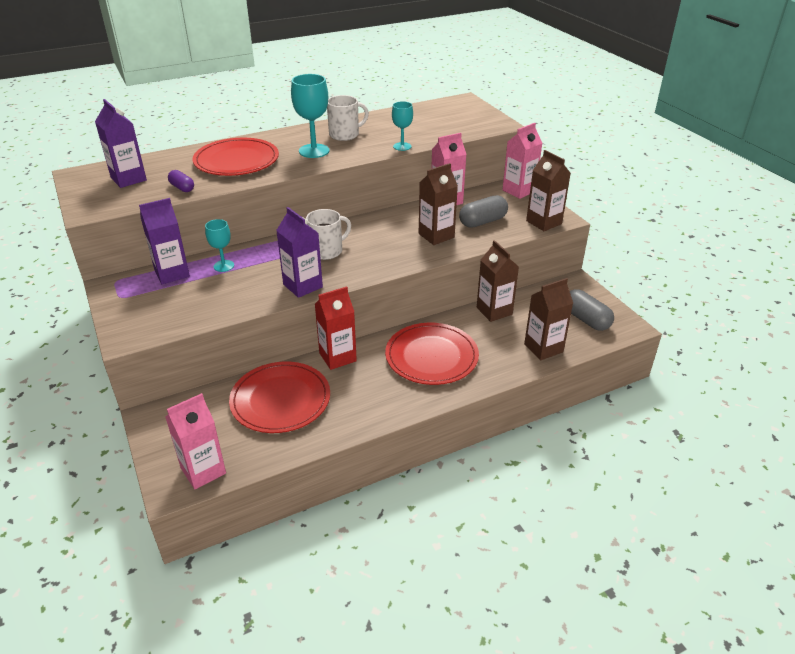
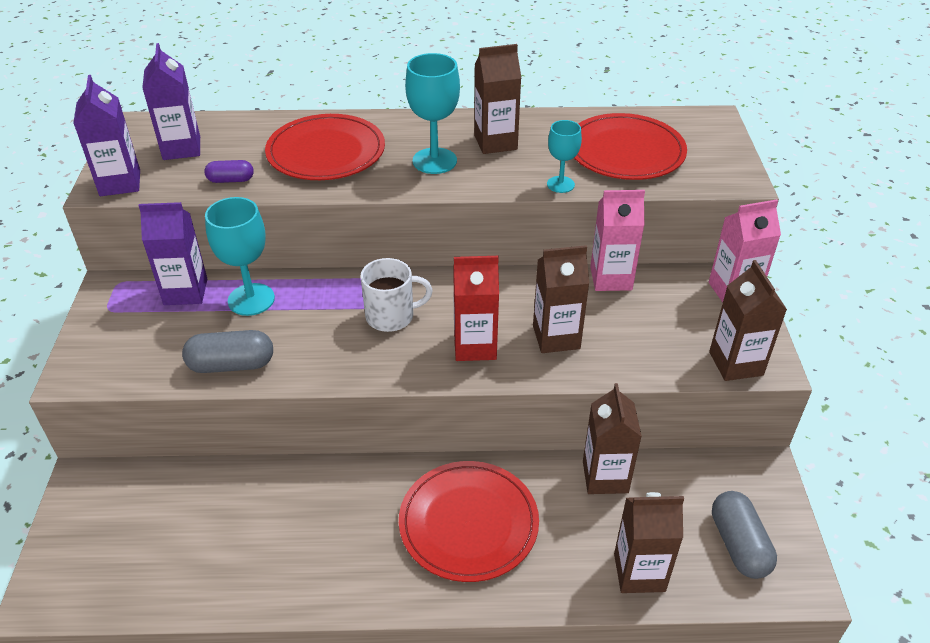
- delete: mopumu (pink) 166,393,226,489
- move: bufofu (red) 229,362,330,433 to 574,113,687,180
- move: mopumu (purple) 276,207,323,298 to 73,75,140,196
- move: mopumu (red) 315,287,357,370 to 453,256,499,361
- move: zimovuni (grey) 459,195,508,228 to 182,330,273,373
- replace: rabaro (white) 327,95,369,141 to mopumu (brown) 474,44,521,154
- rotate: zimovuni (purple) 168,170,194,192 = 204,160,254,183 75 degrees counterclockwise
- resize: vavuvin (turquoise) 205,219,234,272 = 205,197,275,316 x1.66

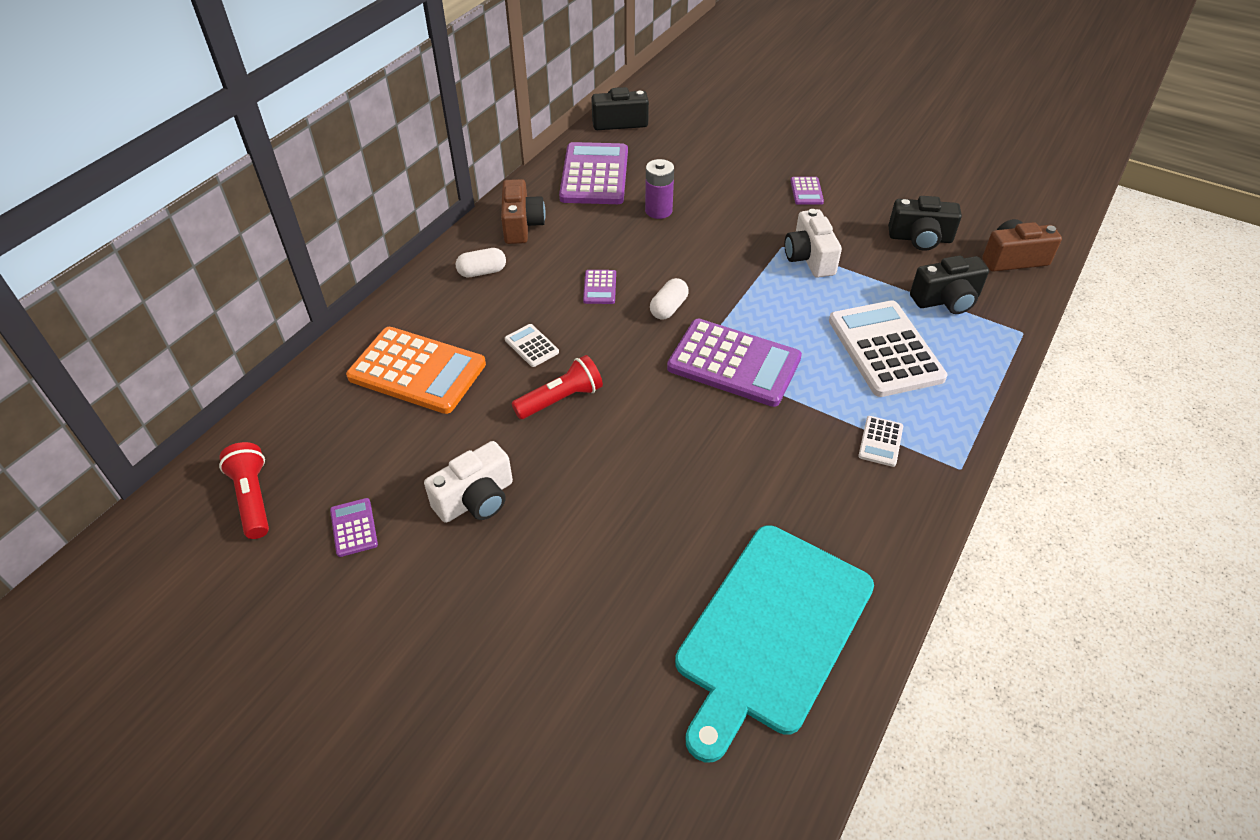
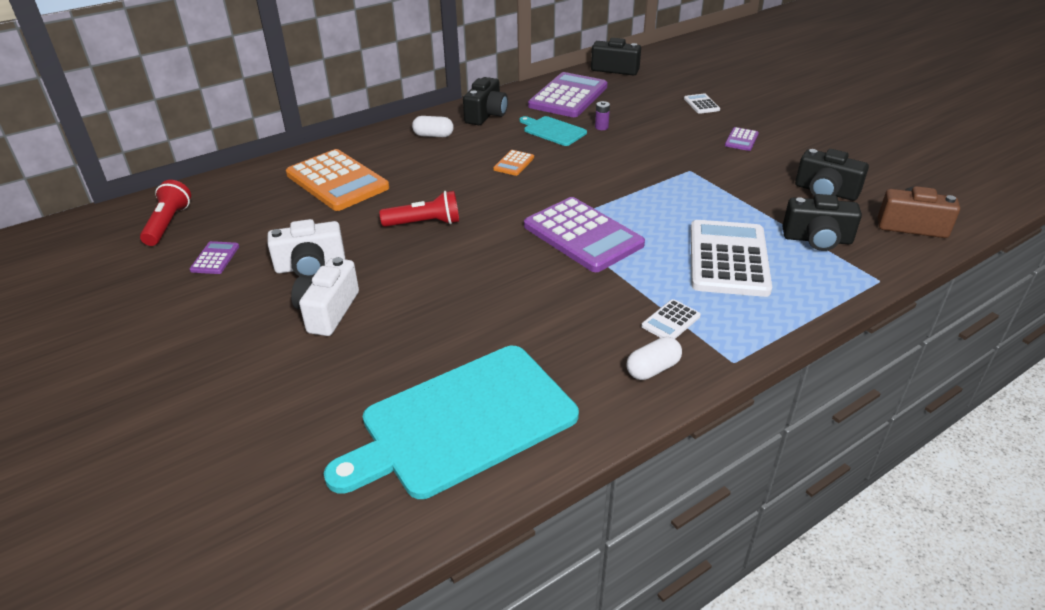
- insert: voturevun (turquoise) 519,116,587,146
- move: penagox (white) 505,324,559,367 to 684,93,720,114
- move: zimovuni (white) 650,278,689,320 to 626,337,682,380
- move: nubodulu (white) 785,209,842,278 to 291,257,359,336
- recolor: nubodulu (brown) 501,179,546,244 to nubodulu (black) 463,77,508,125
- recolor: penagox (purple) 583,270,616,304 to penagox (orange) 493,150,534,176
- resize: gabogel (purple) 645,159,674,219 = 595,101,610,130 x0.56

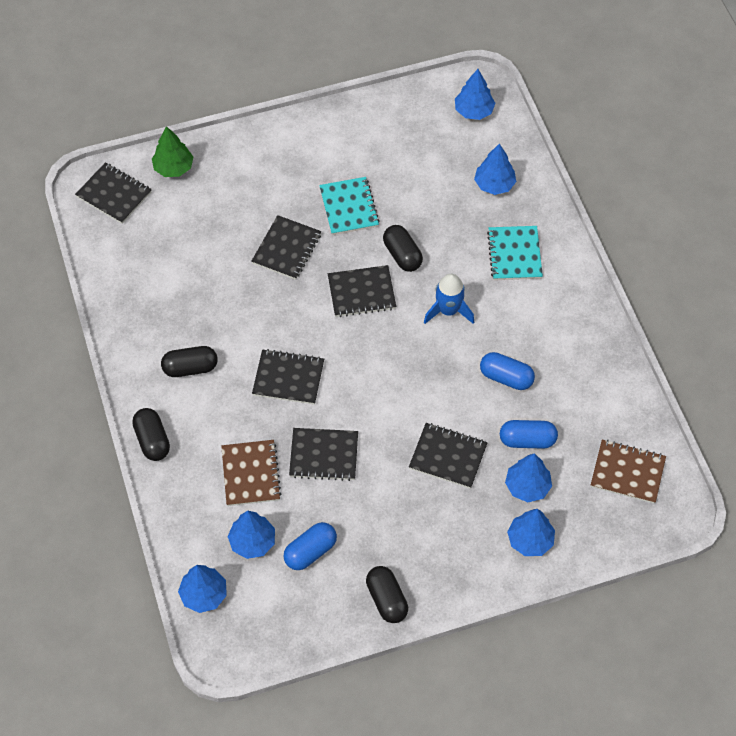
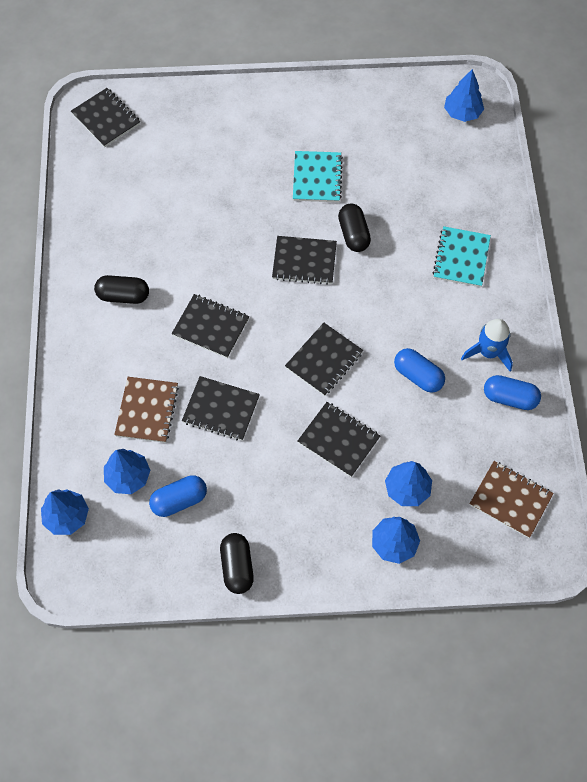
- delete: zimovuni (black) 132,408,170,461
- delete: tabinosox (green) 152,126,193,177
- delete: tabinosox (blue) 474,143,516,195
- move: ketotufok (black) 251,215,321,280 to 285,323,363,396
- move: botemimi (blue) 424,274,474,324 to 461,319,513,371
- move: zimovuni (blue) 500,420,558,449 to 484,375,541,410

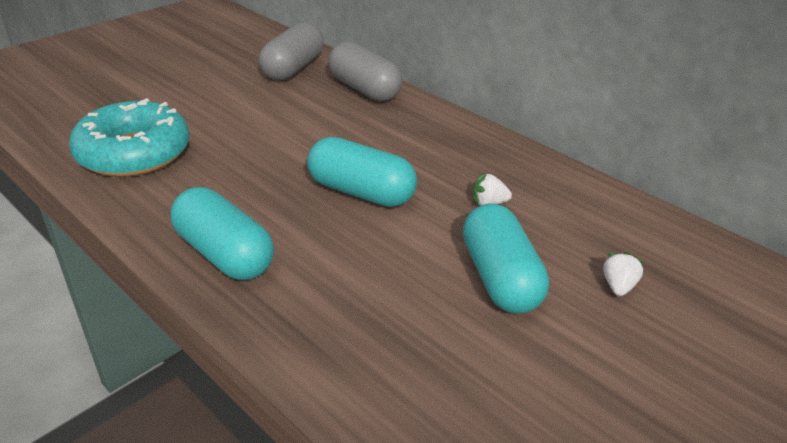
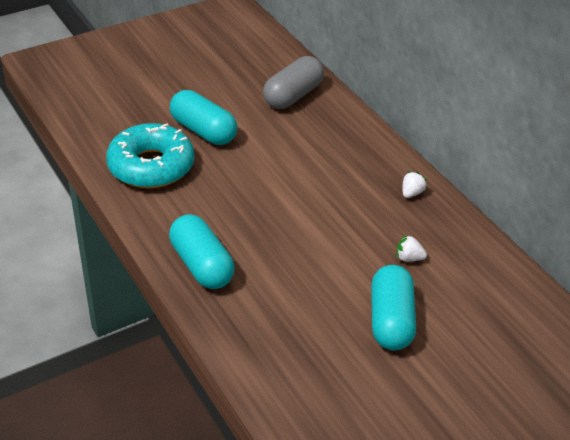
- delete: zimovuni (grey) 328,41,402,102
- move: zimovuni (turquoise) 307,137,417,207 to 170,90,237,145
- move: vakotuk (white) 603,252,644,296 to 402,171,427,198

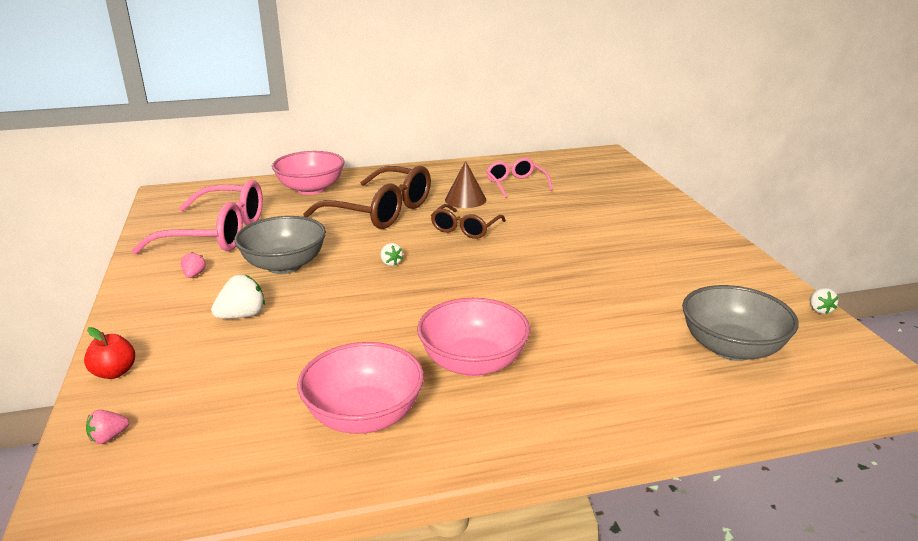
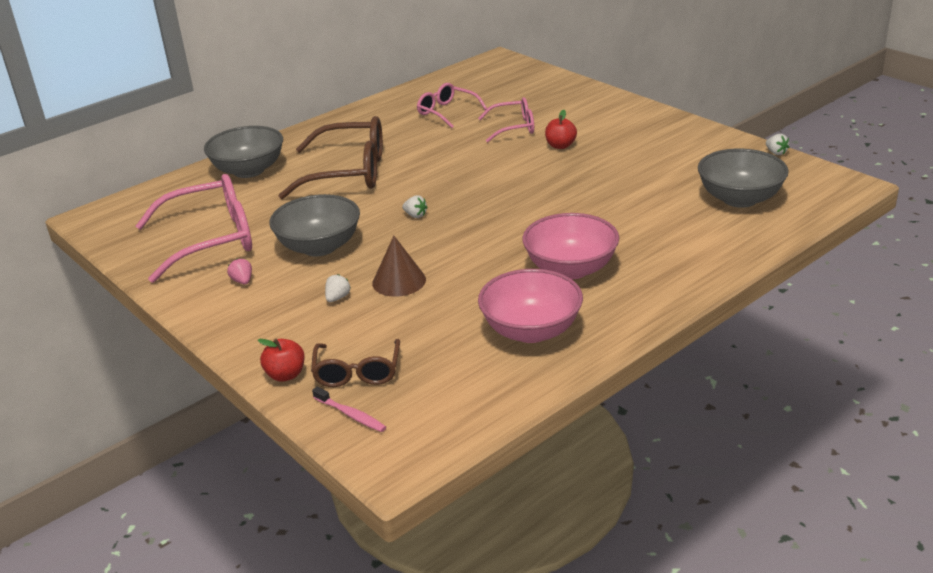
- insert: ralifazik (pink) 478,97,534,142
- insert: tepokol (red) 545,110,577,149
- move: ralifazik (brown) 431,204,506,239 to 311,339,400,387
- move: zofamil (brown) 445,161,486,208 to 372,236,426,297
- replace: vakotuk (pink) 86,410,129,444 to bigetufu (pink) 312,387,386,432
- recolor: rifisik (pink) 272,151,345,195 to rifisik (grey) 204,126,283,178
- resize: vakotuk (white) 211,275,265,319 = 325,274,351,302 x0.59

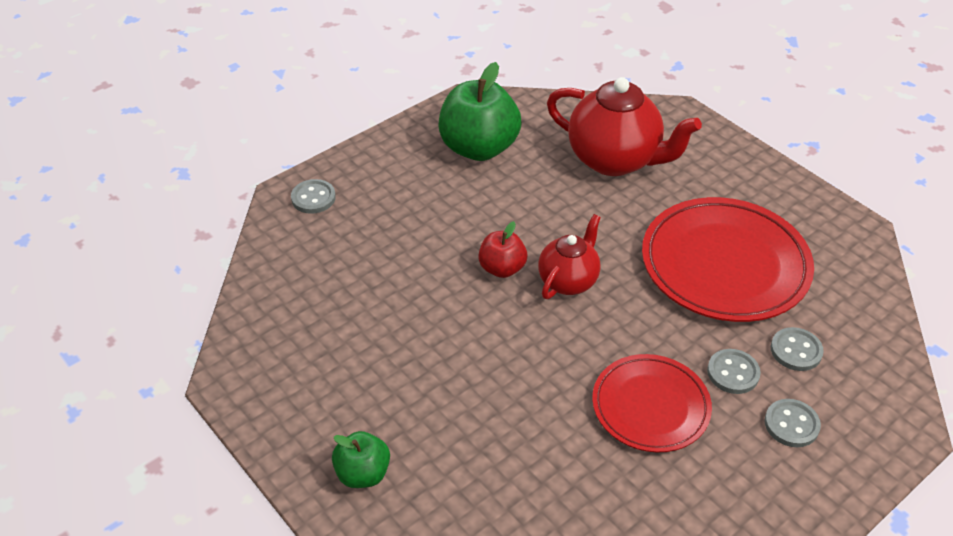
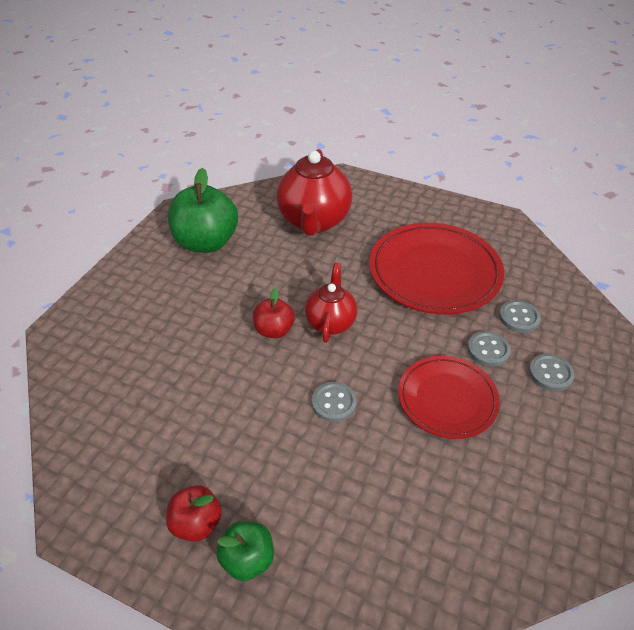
- insert: tepokol (red) 166,485,222,542
- move: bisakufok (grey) 291,179,336,214 to 312,382,357,422
- rotate: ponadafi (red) 547,77,702,176 = 277,149,352,236 90 degrees clockwise

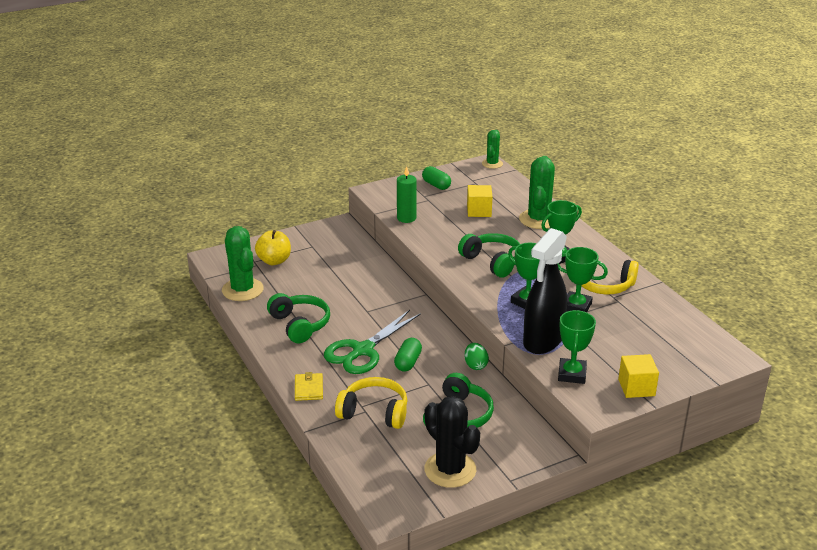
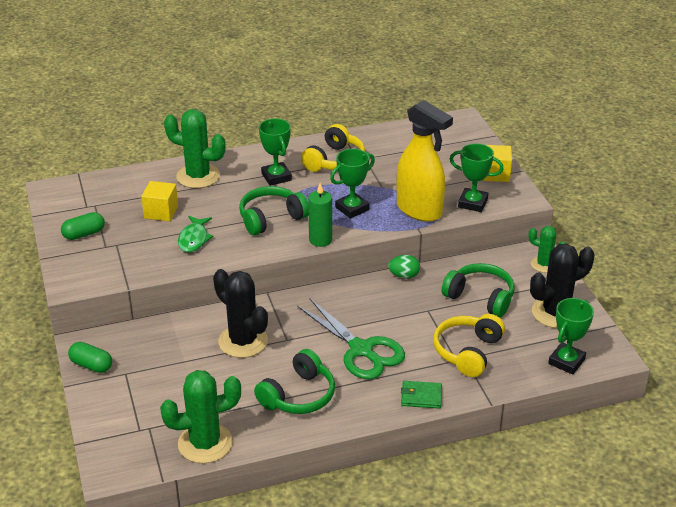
- delete: tepokol (yellow) 255,230,291,265
- insert: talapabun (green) 178,216,214,252
- insert: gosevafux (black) 213,269,268,358
- move: zimovuni (green) 394,338,422,372 to 68,342,112,373
- move: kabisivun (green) 397,166,417,223 to 308,183,332,247
- move: gosevafux (green) 482,130,503,169 to 528,226,566,273
- move: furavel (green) 558,247,608,312 to 548,298,594,375
- recolor: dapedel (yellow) 295,372,323,401 to dapedel (green) 401,381,442,409
- recolor: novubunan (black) 523,228,567,354 to novubunan (yellow) 397,100,453,222
- rotate: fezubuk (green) 267,293,330,343 = 254,349,335,414 150 degrees clockwise

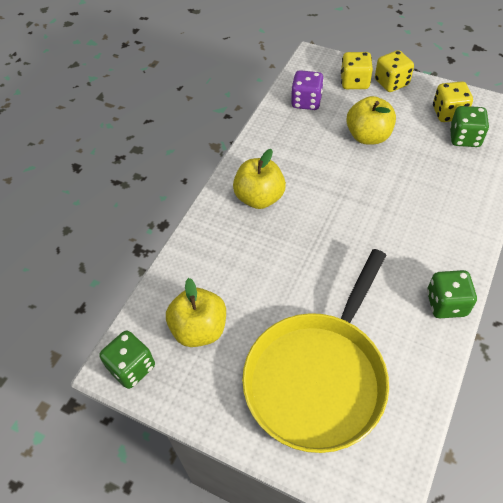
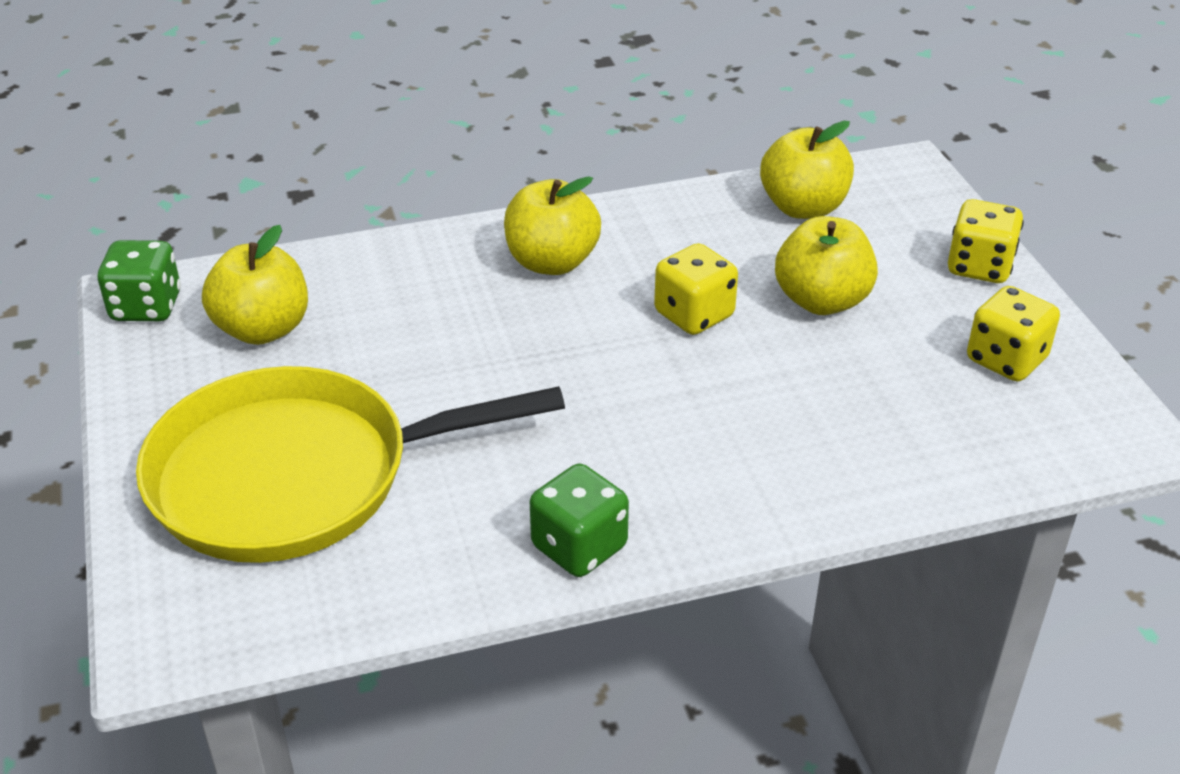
- delete: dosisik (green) 450,106,489,147
- move: dosisik (yellow) 341,52,373,89 to 654,243,738,335
- replace: dosisik (purple) 291,70,324,110 to tepokol (yellow) 760,121,854,219

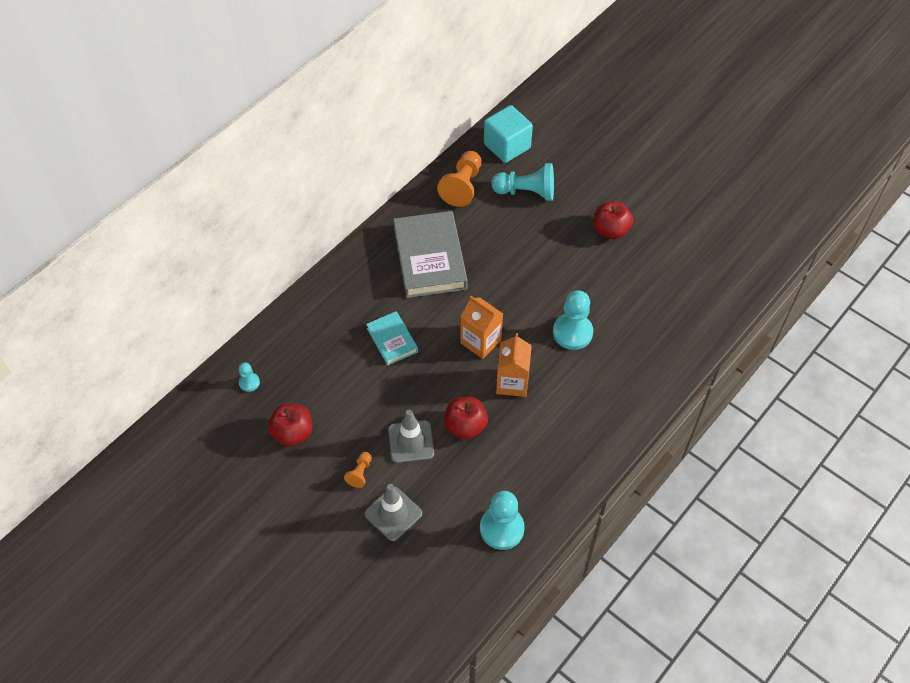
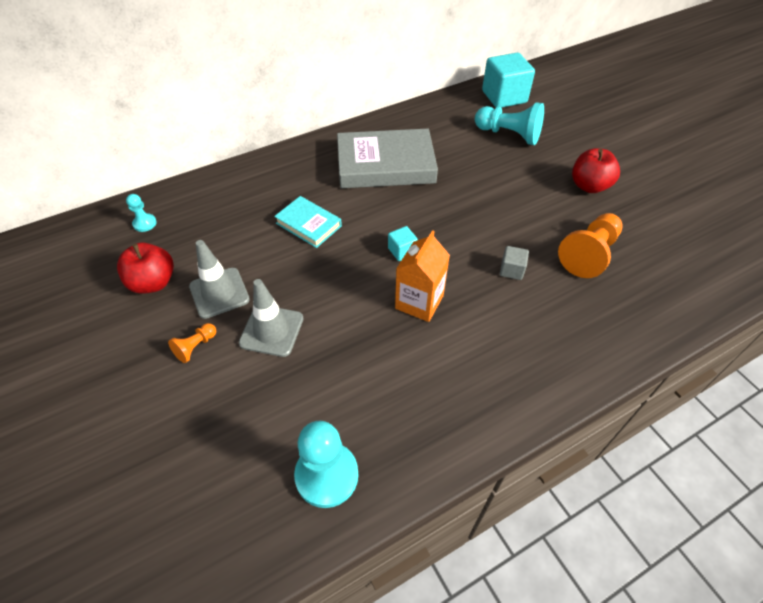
- delete: tepokol (red) 444,397,488,440
- move: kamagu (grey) 364,484,422,541 to 189,240,250,319
- move: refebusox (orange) 437,151,481,207 to 558,213,623,278
- replace: mopumu (orange) 460,296,503,359 to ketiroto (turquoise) 388,226,418,261
- replace: refebusox (turquoise) 553,290,593,350 to ketiroto (grey) 500,246,529,280
- rotate: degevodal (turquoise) 366,311,418,365 = 274,196,342,248 45 degrees counterclockwise
- rotate: degevodal (grey) 393,211,468,298 = 337,129,438,188 75 degrees clockwise

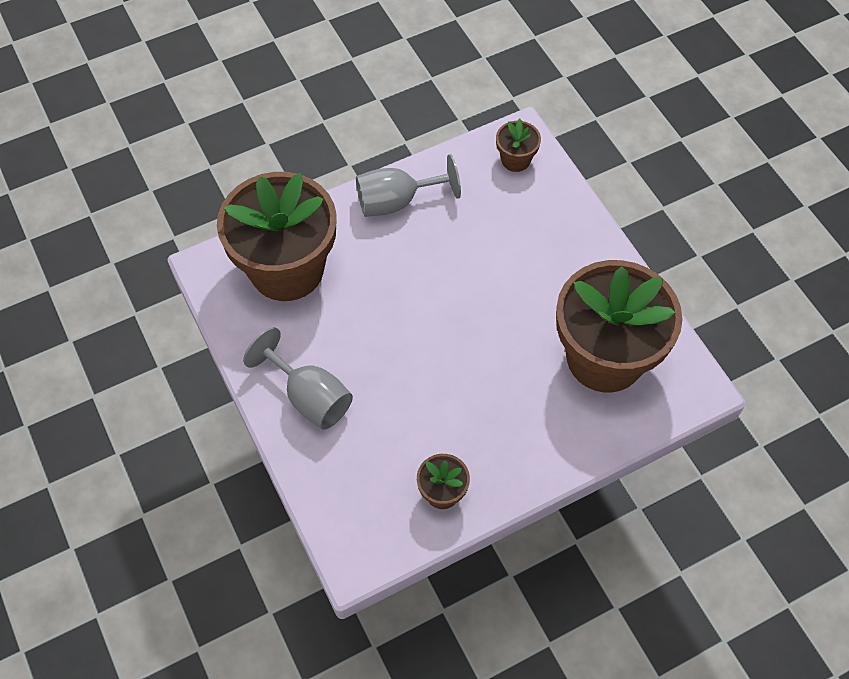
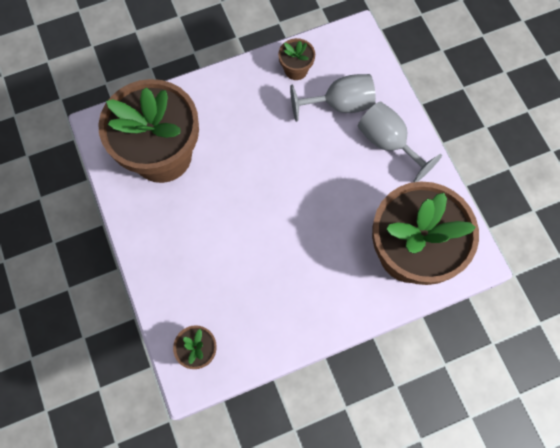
- move: vavuvin (grey) 356,154,461,217 to 290,74,376,122

